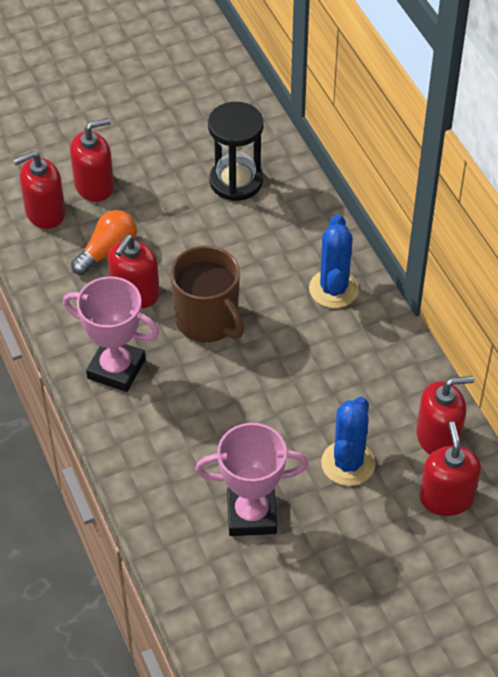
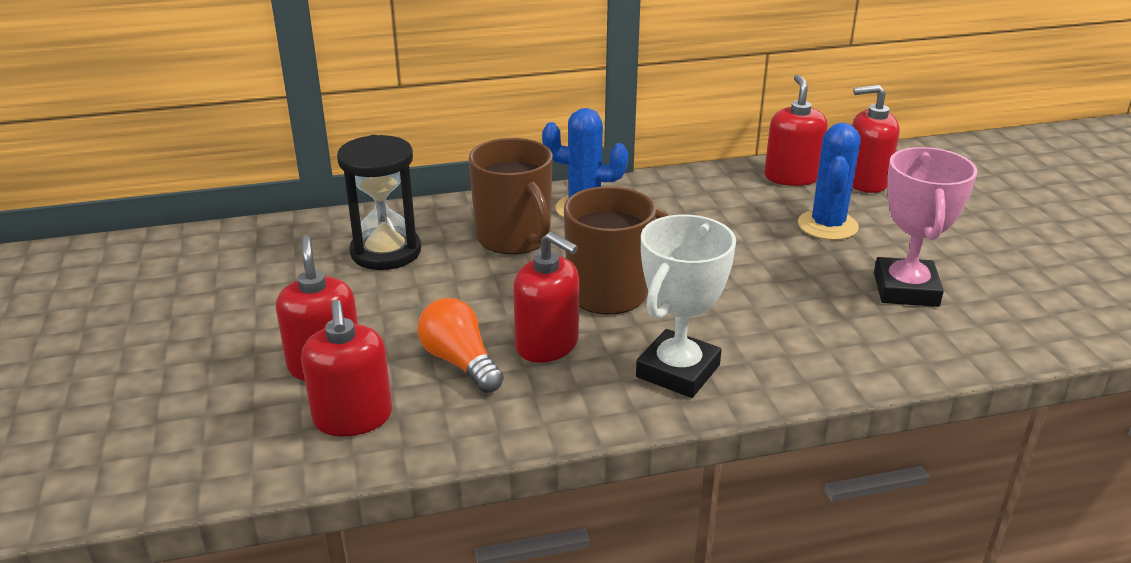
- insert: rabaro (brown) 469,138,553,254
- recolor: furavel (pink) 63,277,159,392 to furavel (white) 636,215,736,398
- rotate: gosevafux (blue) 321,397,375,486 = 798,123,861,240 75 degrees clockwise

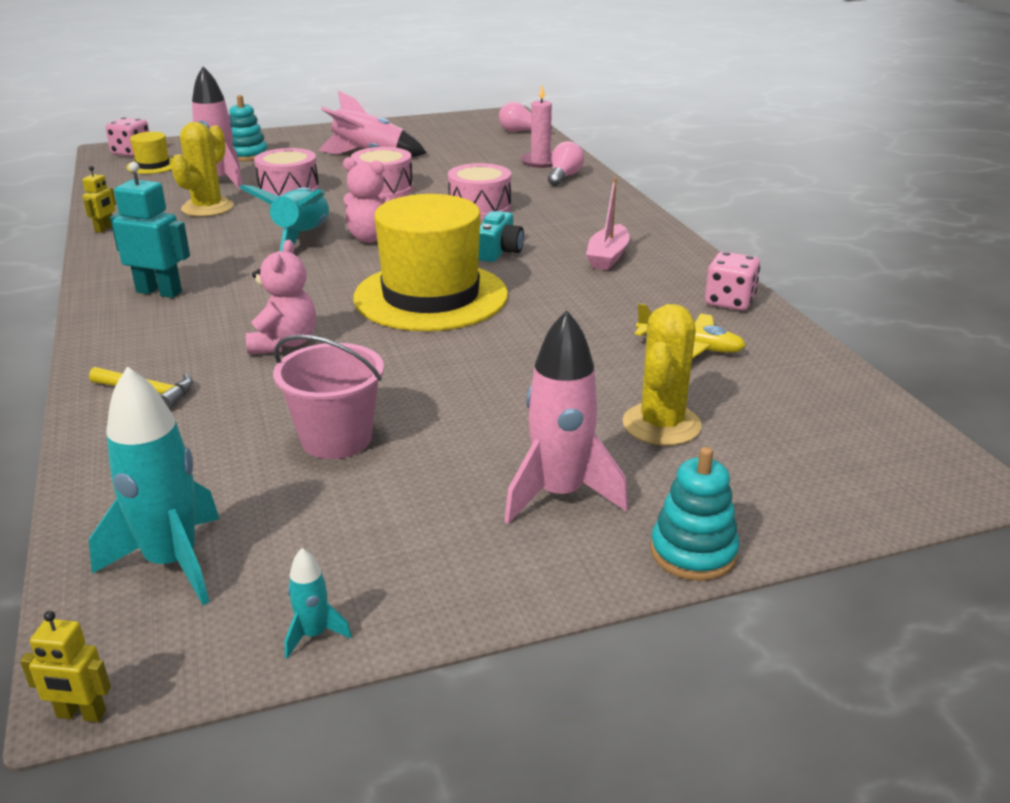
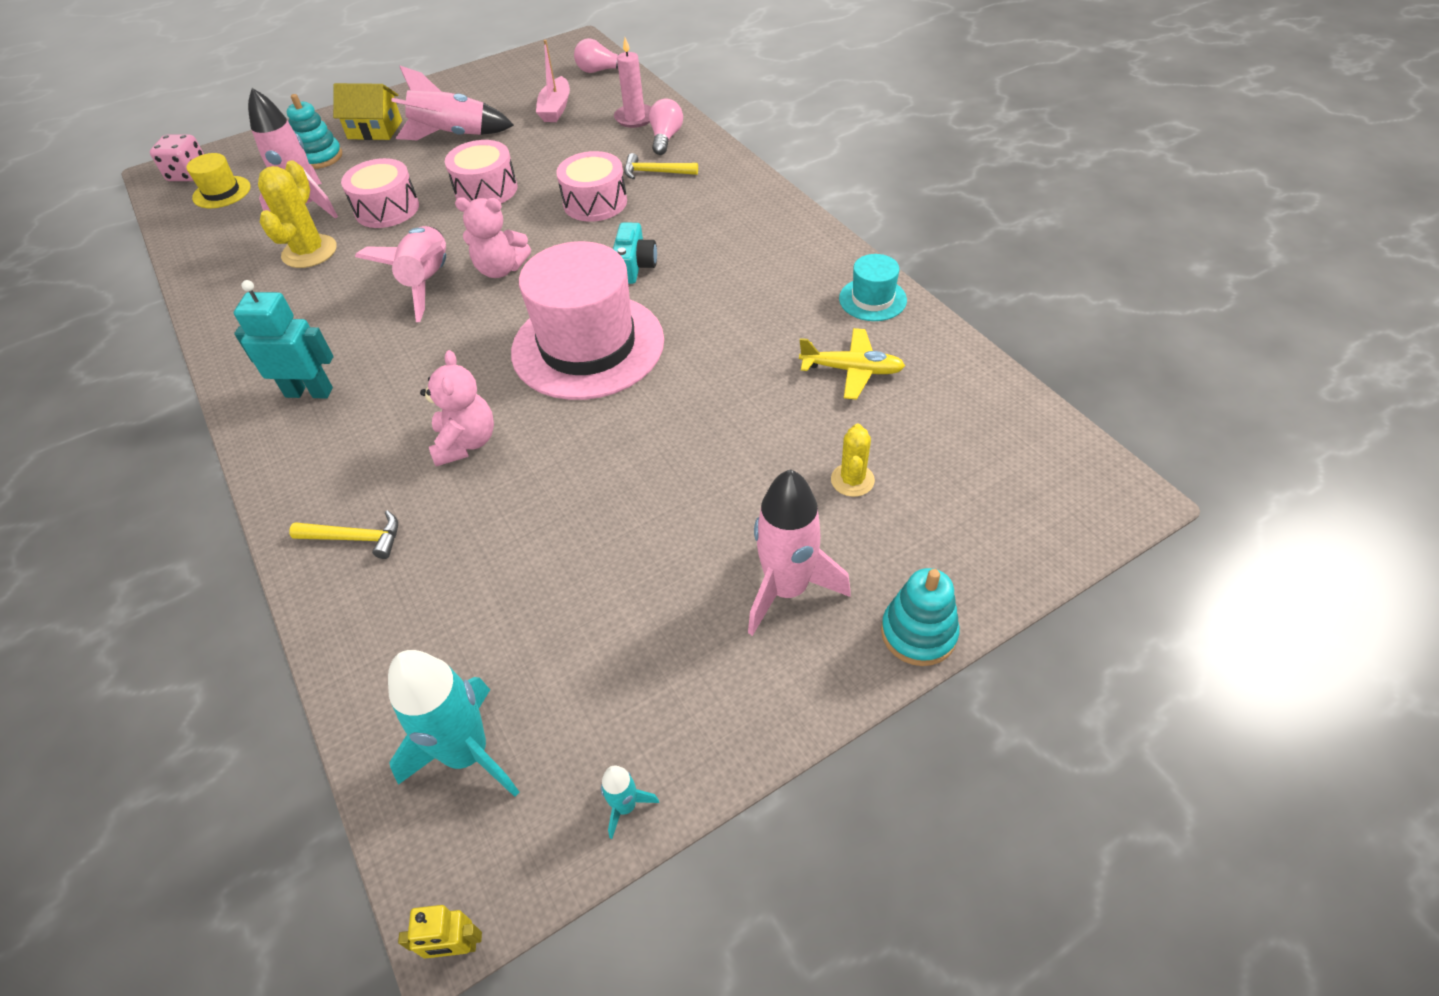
- delete: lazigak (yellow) 82,166,116,233
- delete: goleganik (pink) 273,335,384,459
- insert: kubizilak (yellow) 333,83,402,140
- insert: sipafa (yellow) 624,153,698,180
- move: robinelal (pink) 586,177,630,270 to 536,40,570,122
- replace: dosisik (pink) 705,252,760,311 to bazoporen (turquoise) 839,254,907,321
- recolor: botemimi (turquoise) 240,185,329,251 to botemimi (pink) 355,226,446,322
- recolor: bazoporen (yellow) 353,194,508,331 to bazoporen (pink) 511,241,664,400
- resize: gosevafux (yellow) 623,304,702,445 = 831,424,875,497 x0.60

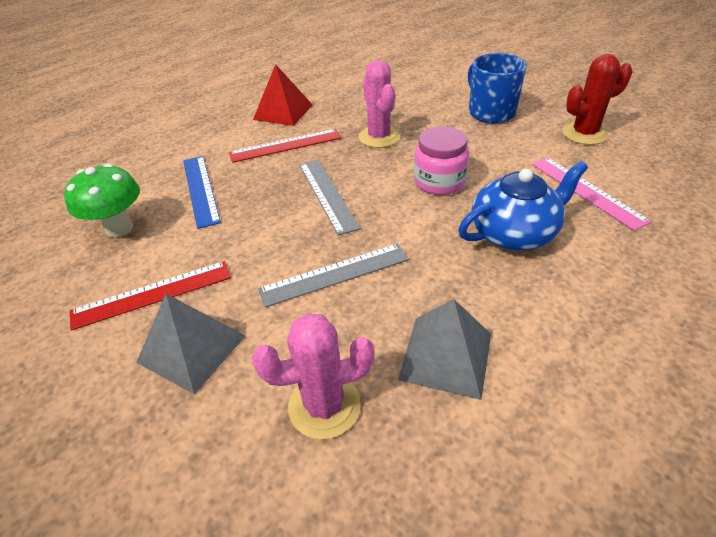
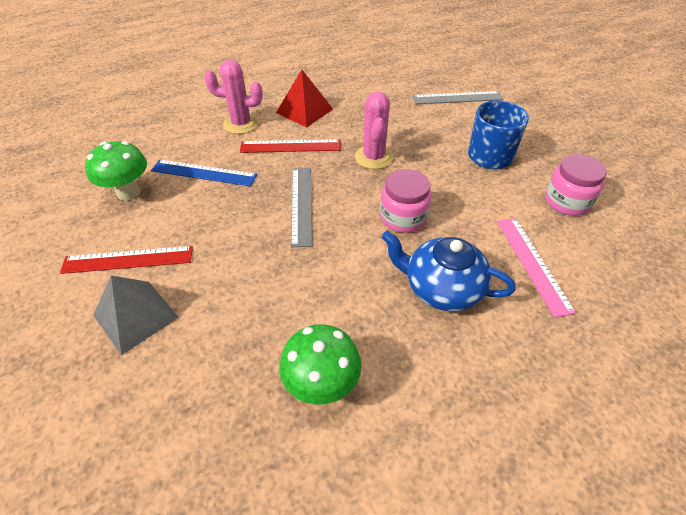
- move: gosevafux (pink) 252,313,375,439 to 204,60,263,134
- move: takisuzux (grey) 258,244,409,308 to 413,91,504,104
- replace: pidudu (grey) 398,299,491,400 to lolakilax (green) 279,324,361,405
- replace: gosevafux (red) 562,54,632,145 to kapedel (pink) 545,154,607,216
- rotate: takisuzux (blue) 183,156,221,229 = 151,159,257,187 75 degrees counterclockwise
- rotate: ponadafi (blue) 458,161,588,251 = 381,230,516,311 150 degrees counterclockwise

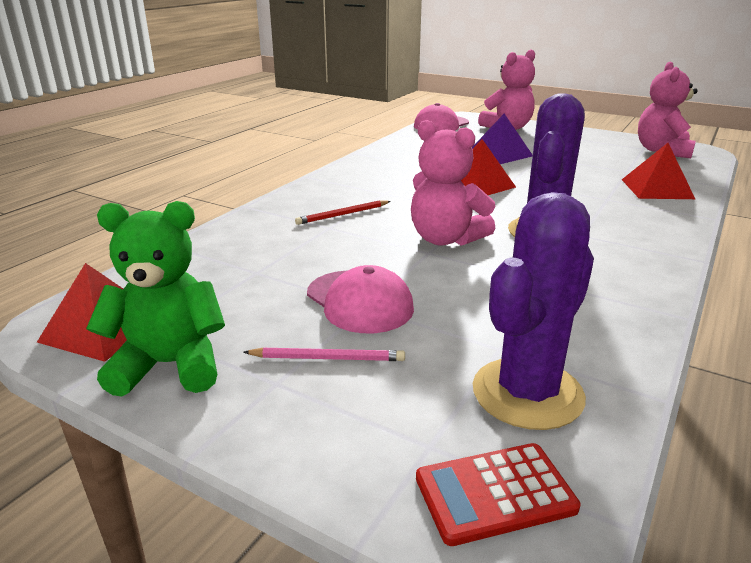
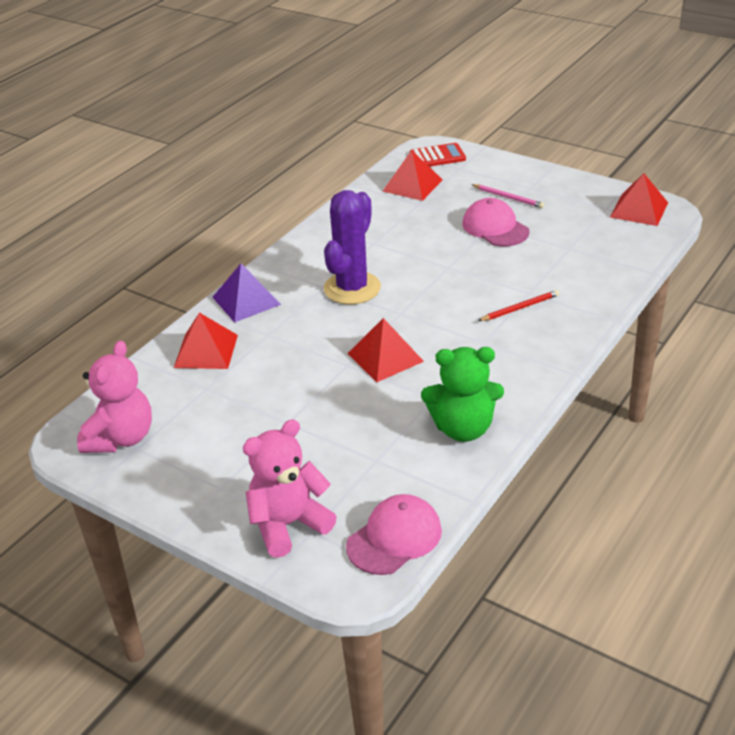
- delete: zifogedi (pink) 411,120,495,246
- move: zifogedi (green) 86,201,225,396 to 421,347,504,442
- move: pidudu (purple) 472,114,533,164 to 212,263,281,323
- replace: gosevafux (purple) 473,192,594,430 to pidudu (red) 383,150,442,201
- rotate: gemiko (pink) 243,347,405,361 = 471,184,545,208 150 degrees counterclockwise

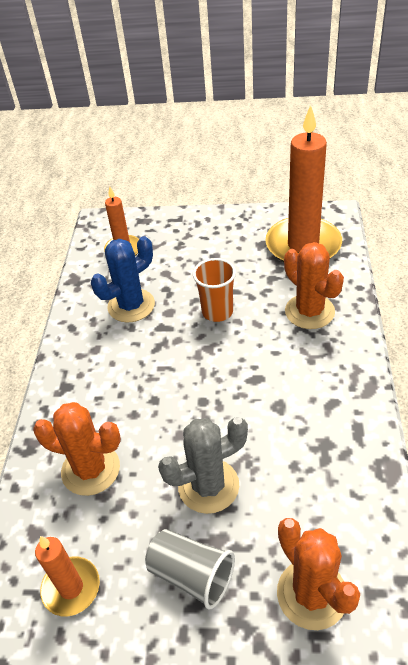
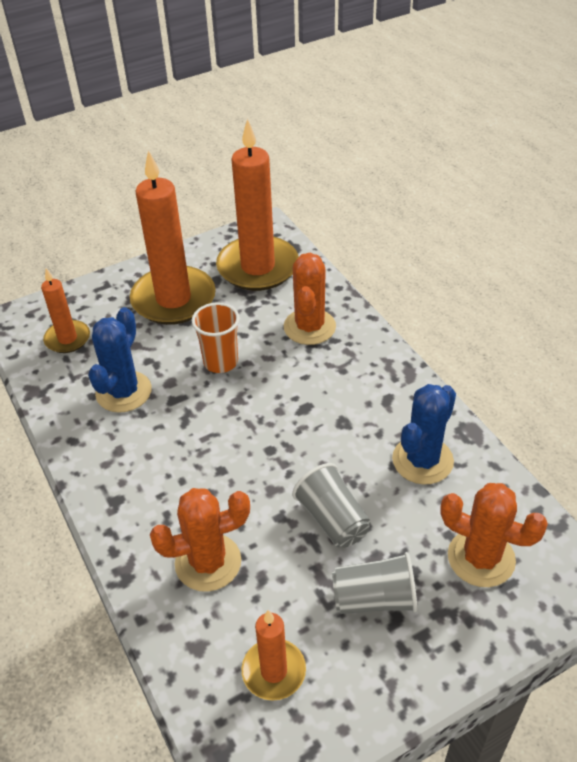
- insert: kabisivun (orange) 130,150,216,325
- insert: gosevafux (blue) 392,384,456,484
- replace: gosevafux (grey) 158,417,248,514 to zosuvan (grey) 292,463,371,548
- rotate: gosevafux (orange) 284,242,344,329 = 284,253,336,345 75 degrees clockwise

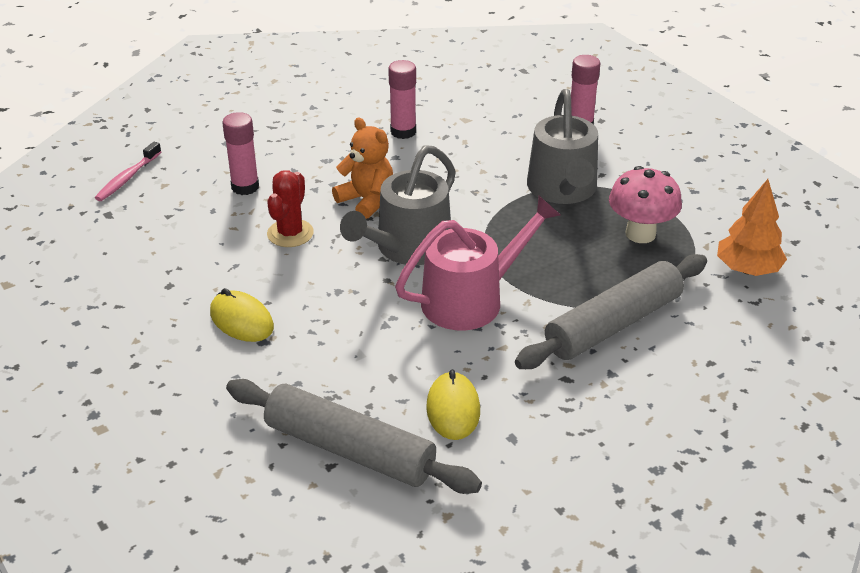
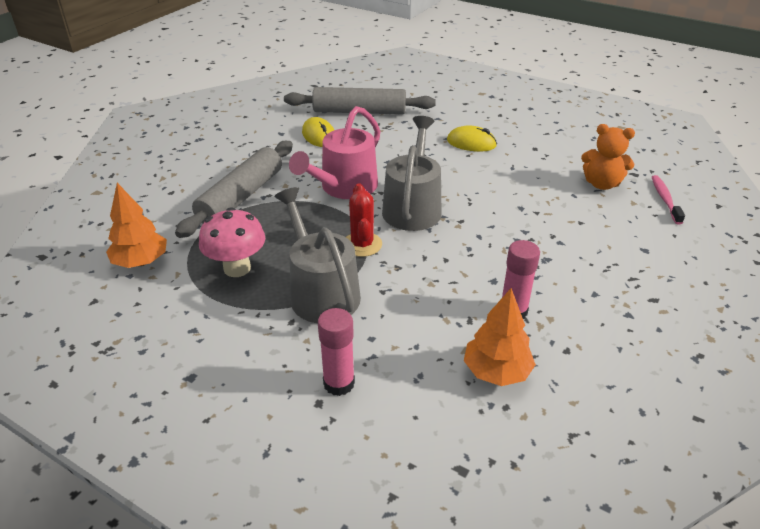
- delete: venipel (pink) 222,112,259,195
- insert: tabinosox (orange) 464,288,536,386
- move: gosevafux (red) 267,170,314,247 to 346,183,382,257
- move: zifogedi (orange) 332,117,393,219 to 581,124,635,190

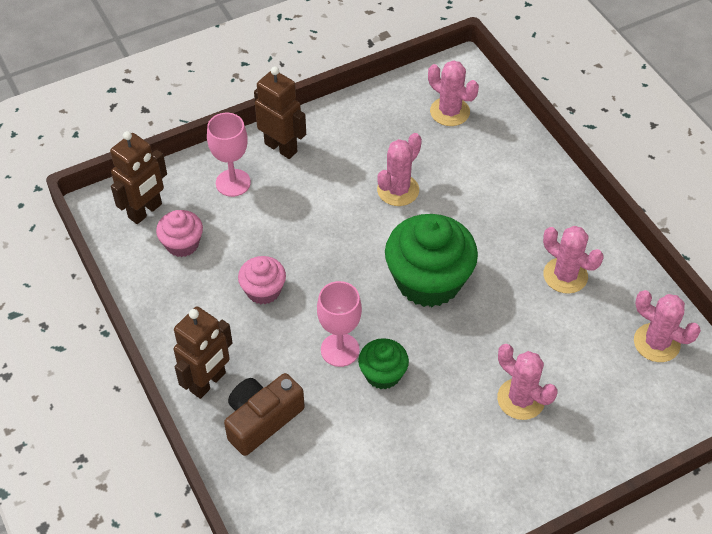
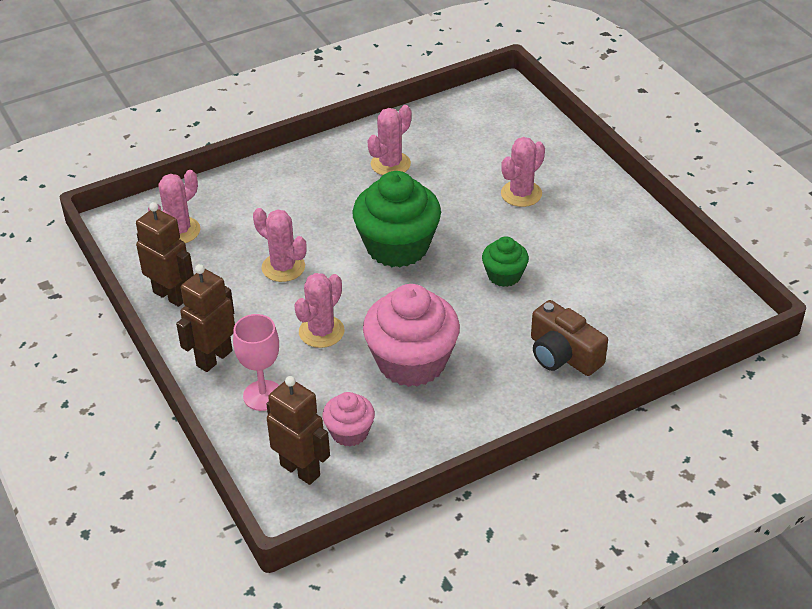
- delete: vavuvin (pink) 317,281,362,367
- move: lazigak (brown) 174,306,233,399 to 136,202,194,307
- move: gosevafux (pink) 634,290,701,362 to 294,273,345,348
- resize: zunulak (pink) 238,256,286,304 = 363,284,460,387 x1.92

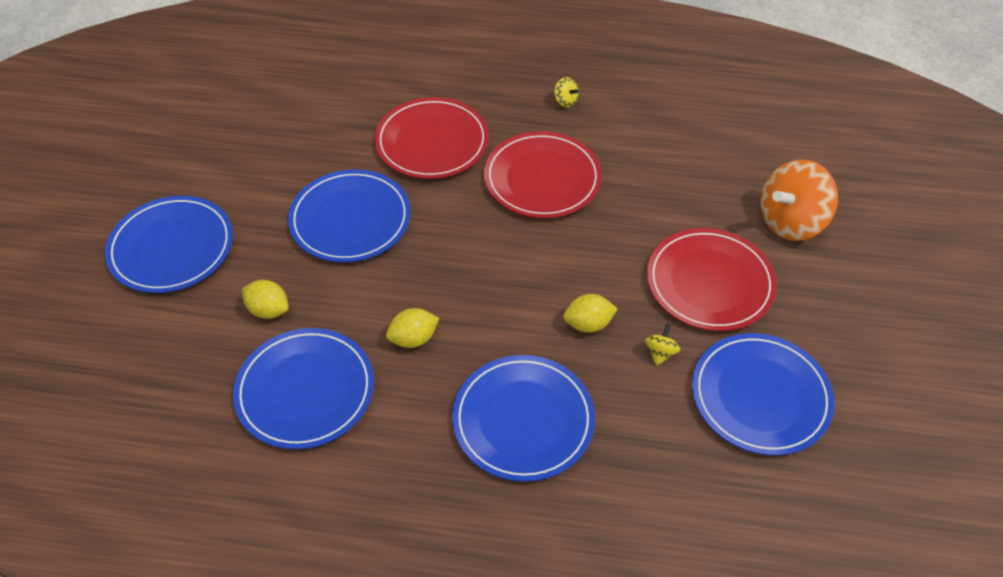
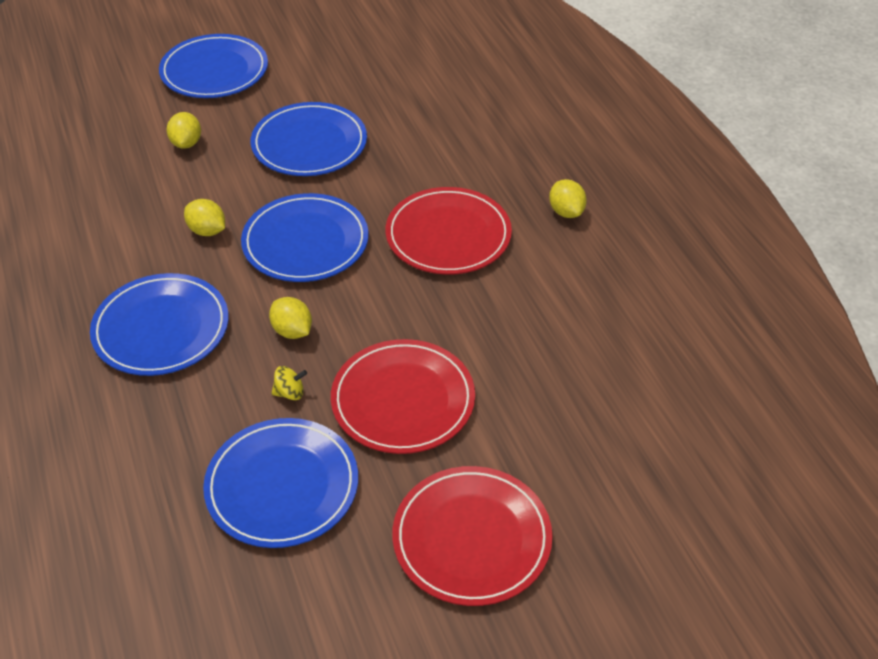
- delete: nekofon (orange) 760,160,838,241
- move: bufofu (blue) 233,328,374,449 to 241,193,369,282
- move: bufofu (red) 375,97,489,179 to 392,466,553,606
- replace: nekofon (yellow) 554,77,579,107 to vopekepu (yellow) 549,179,587,218

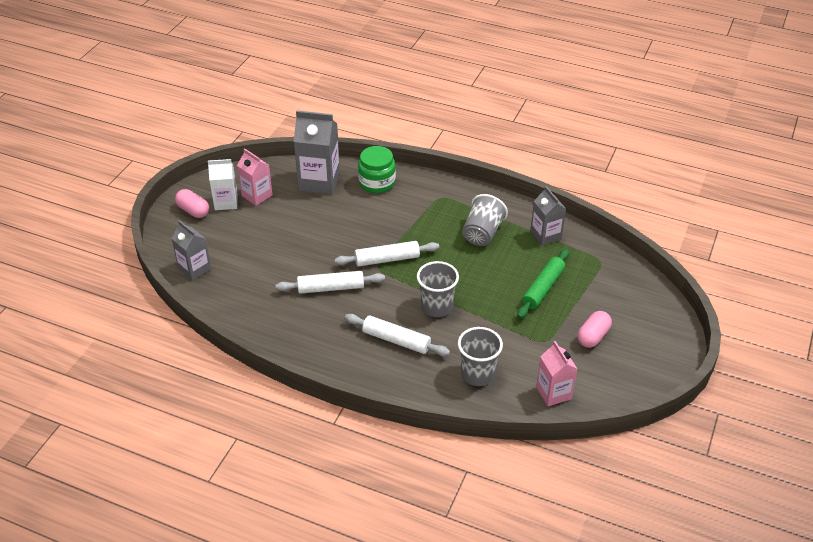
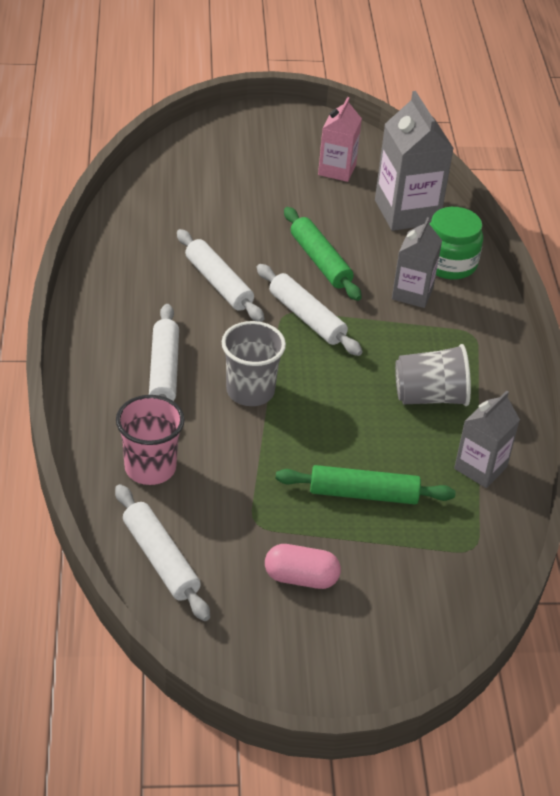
- delete: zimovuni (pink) 175,189,209,218
- delete: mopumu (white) 208,159,238,210
- insert: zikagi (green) 284,207,362,301
- move: mopumu (grey) 171,220,211,281 to 392,217,442,308
- replace: mopumu (pink) 536,341,577,406 to zikagi (white) 115,484,210,621
- recolor: zosuvan (grey) 458,327,503,386 to zosuvan (pink) 116,395,185,485

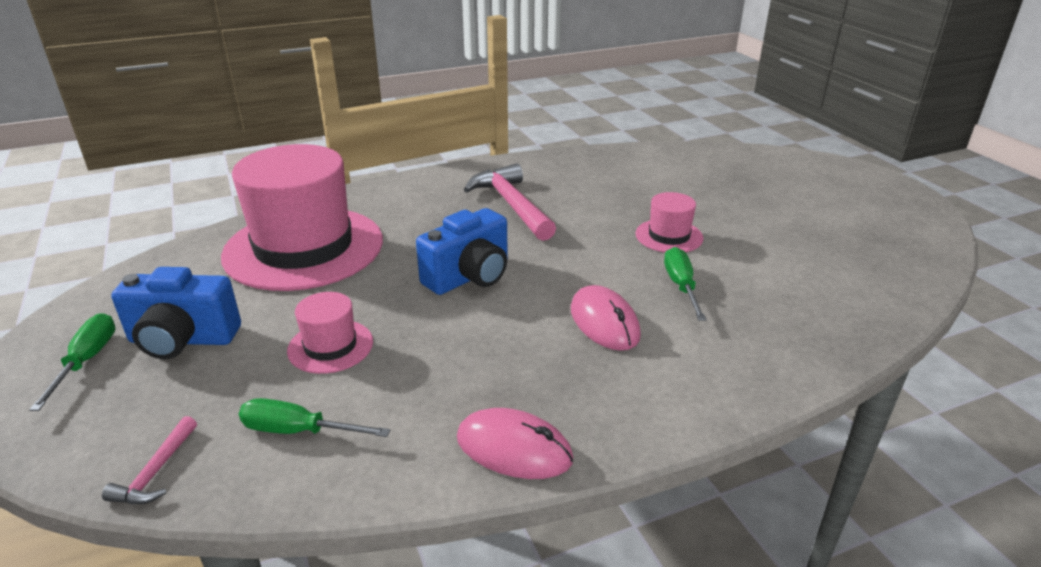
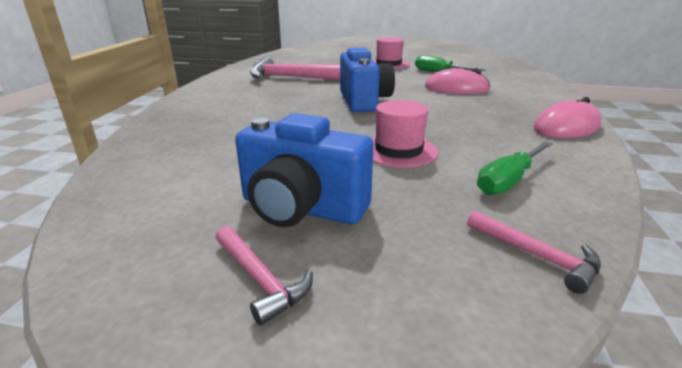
- delete: bazoporen (pink) 221,144,383,291
- replace: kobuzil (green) 29,313,116,411 to sipafa (pink) 216,226,313,325
- rotate: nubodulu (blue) 111,267,241,359 = 235,113,374,227 75 degrees clockwise

